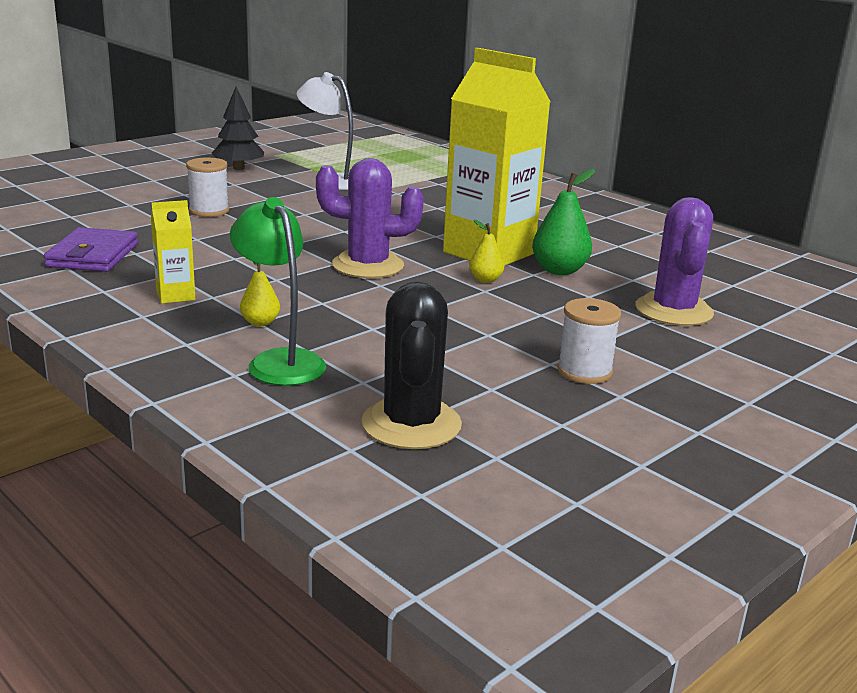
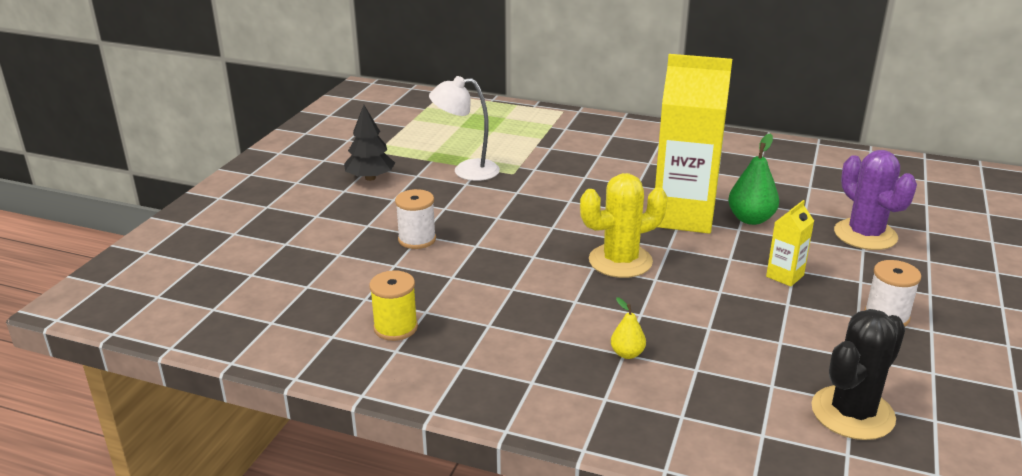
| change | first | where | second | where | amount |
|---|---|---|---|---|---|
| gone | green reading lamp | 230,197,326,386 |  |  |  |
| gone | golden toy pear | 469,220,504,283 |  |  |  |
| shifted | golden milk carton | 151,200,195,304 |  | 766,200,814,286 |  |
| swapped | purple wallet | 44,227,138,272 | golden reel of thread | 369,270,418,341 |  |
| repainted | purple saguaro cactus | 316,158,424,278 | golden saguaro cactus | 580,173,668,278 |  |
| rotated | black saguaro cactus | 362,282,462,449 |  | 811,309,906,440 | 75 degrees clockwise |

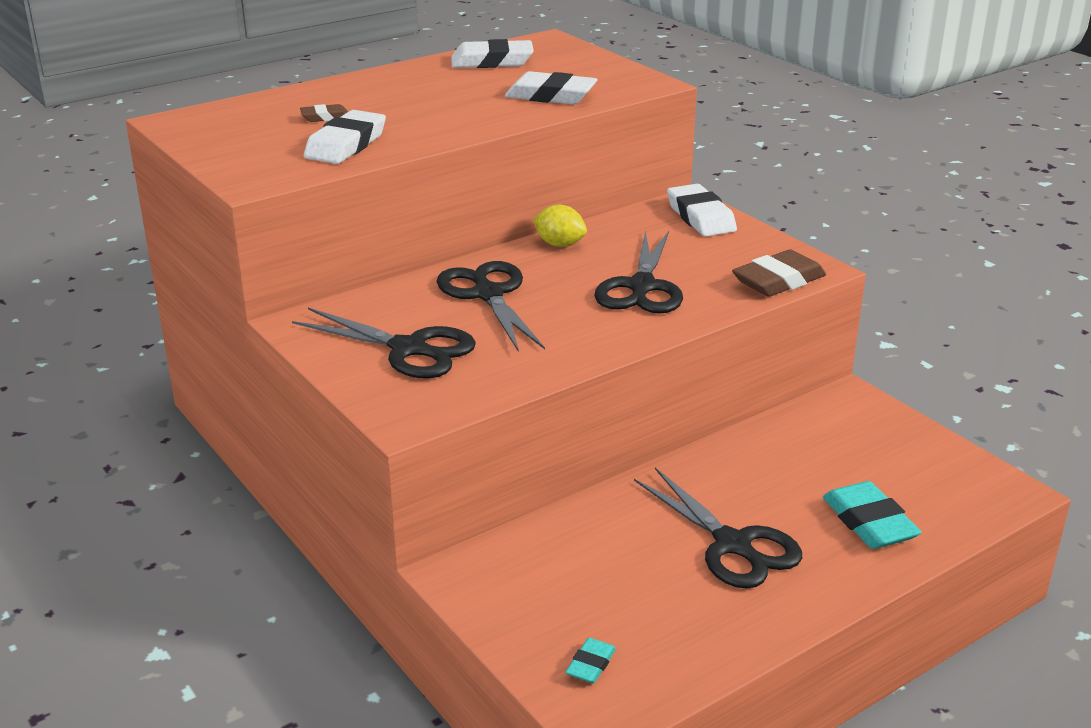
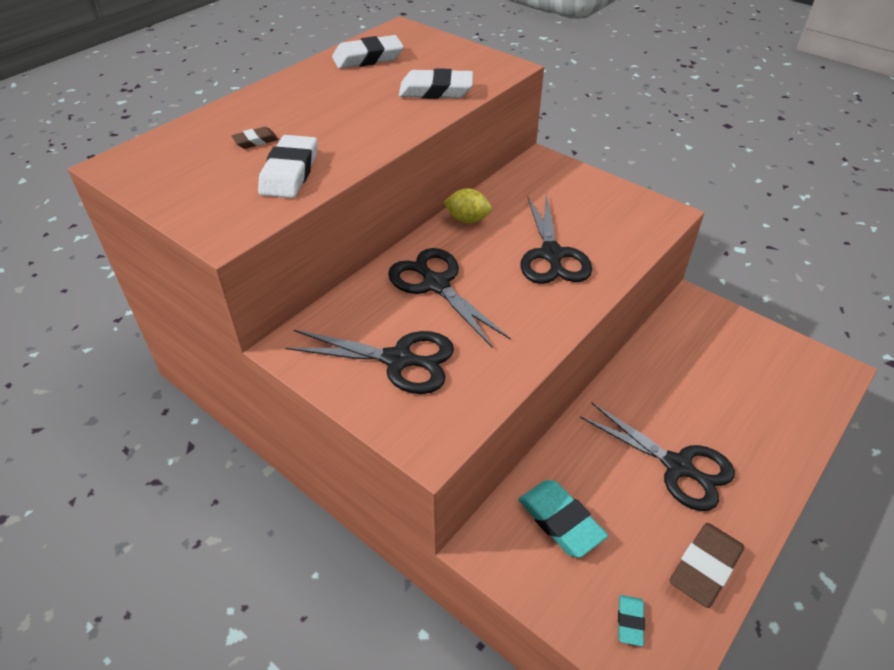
| change | first | where | second | where | amount |
|---|---|---|---|---|---|
| gone | white eraser | 667,184,737,237 |  |  |  |
| shifted | russet eraser | 732,249,826,297 |  | 669,523,744,608 |  |
| shifted | aqua eraser | 823,481,922,549 |  | 519,480,608,558 |  |

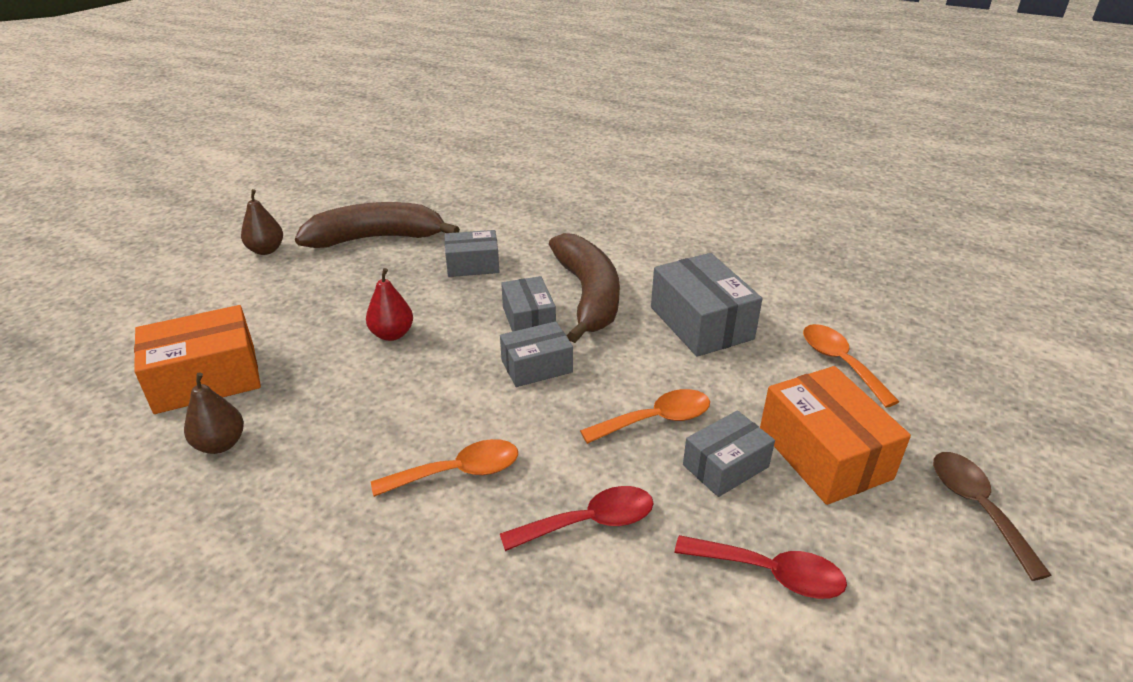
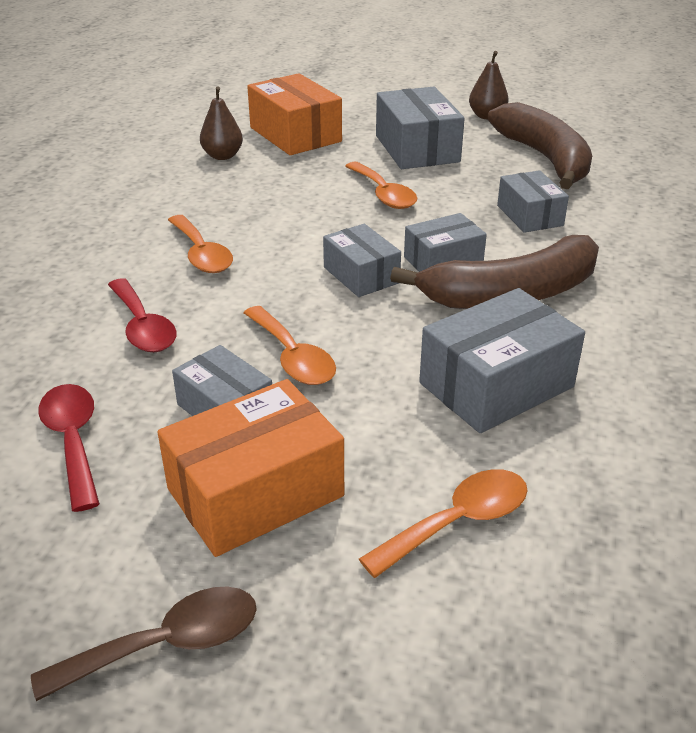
| change | first | where | second | where | amount |
|---|---|---|---|---|---|
| new |  |  | grey parcel | 376,87,465,169 |  |
| swapped | scarlet toy pear | 366,268,413,341 | orange teaspoon | 345,162,417,209 |  |
| rotated | scarlet teaspoon | 675,535,847,599 |  | 38,384,100,512 | 150 degrees clockwise |

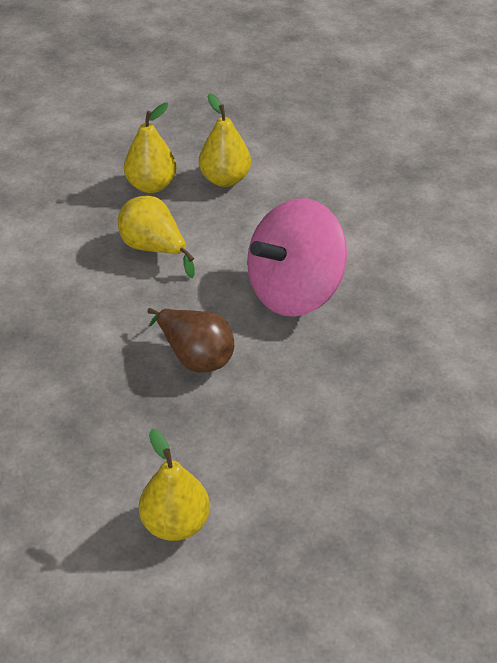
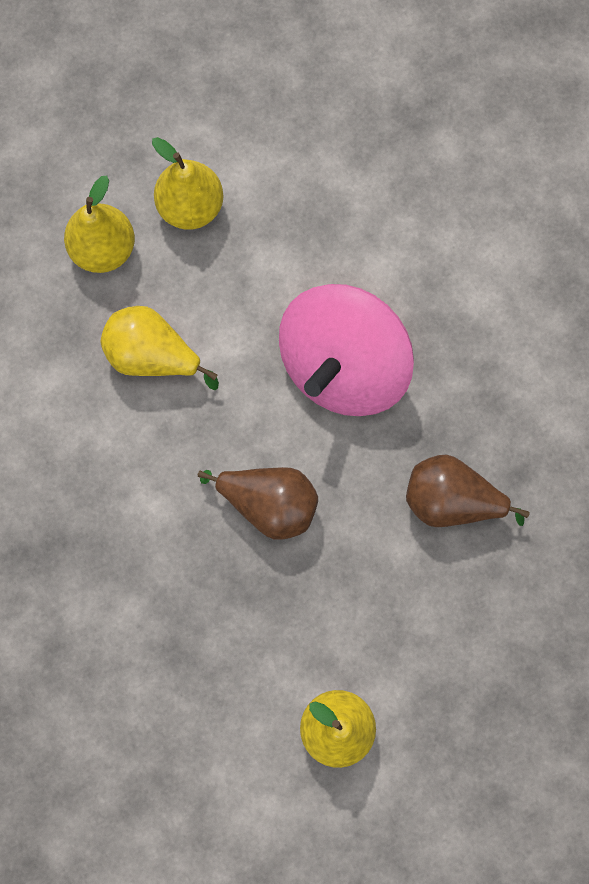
| change | first | where | second | where | amount |
|---|---|---|---|---|---|
| new |  |  | russet toy pear | 406,455,530,527 |  |

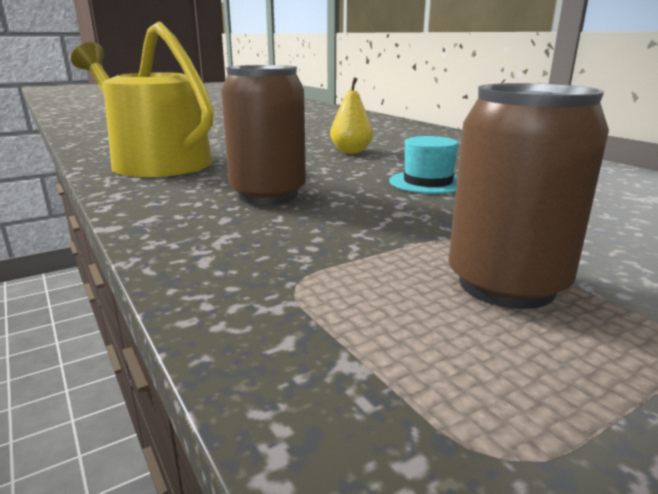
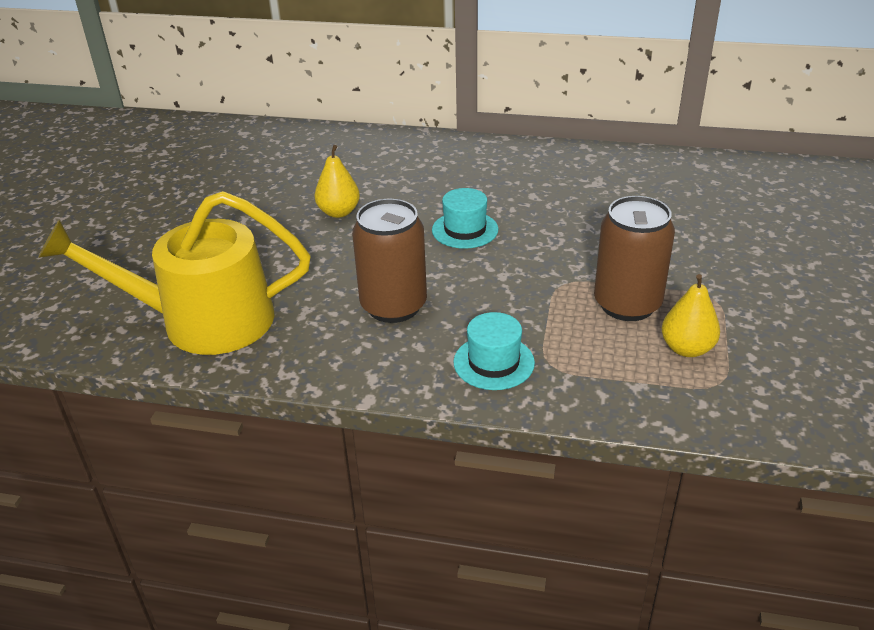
| change | first | where | second | where | amount |
|---|---|---|---|---|---|
| new |  |  | aqua tall hat | 453,312,535,390 |  |
| new |  |  | golden toy pear | 662,274,720,357 |  |

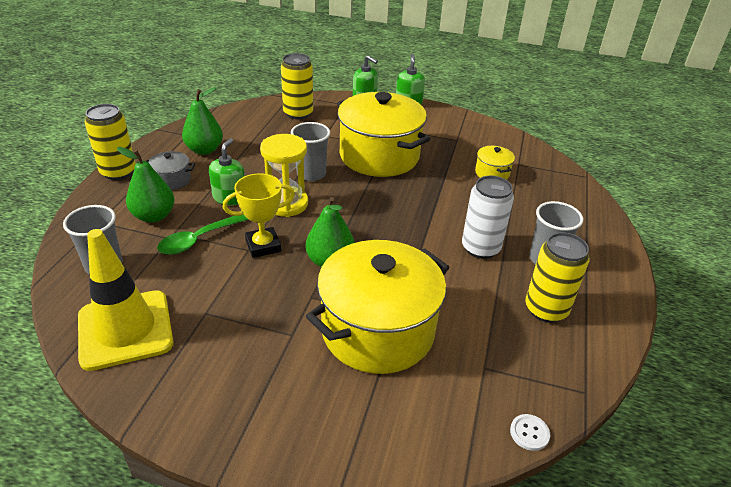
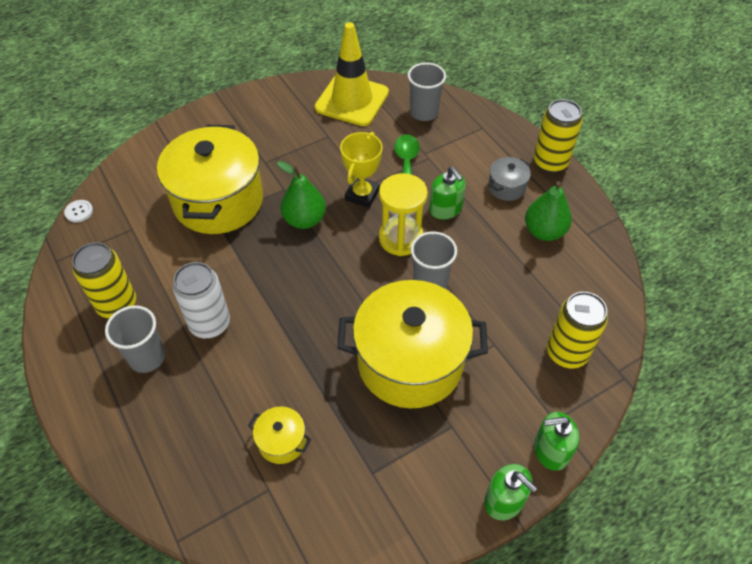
| change | first | where | second | where | amount |
|---|---|---|---|---|---|
| gone | green toy pear | 117,147,175,223 |  |  |  |

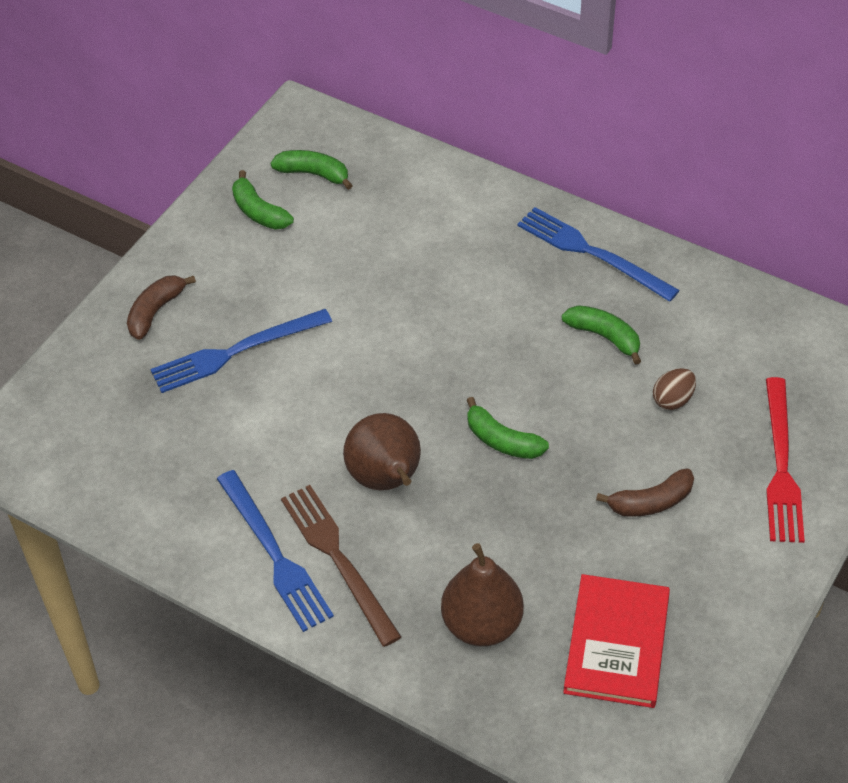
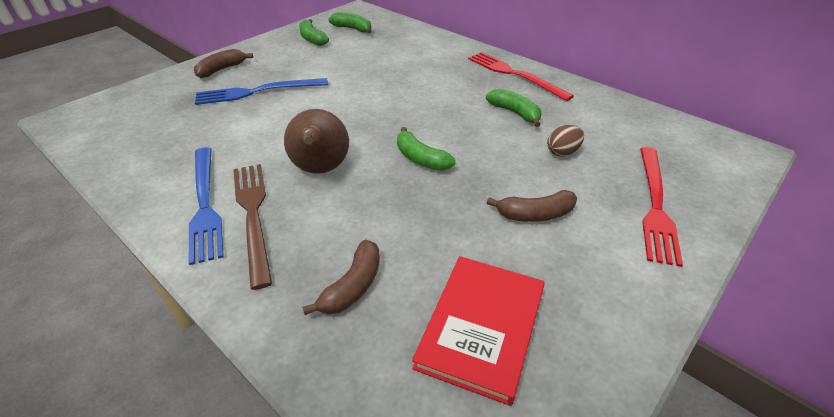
| change | first | where | second | where | amount |
|---|---|---|---|---|---|
| swapped | russet toy pear | 441,543,524,646 | russet banana | 302,240,380,315 |  |
| repainted | blue table fork | 517,207,679,302 | scarlet table fork | 468,52,574,101 |  |

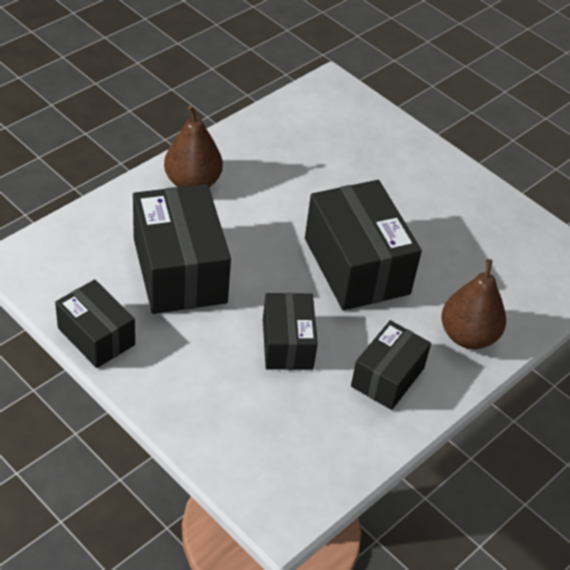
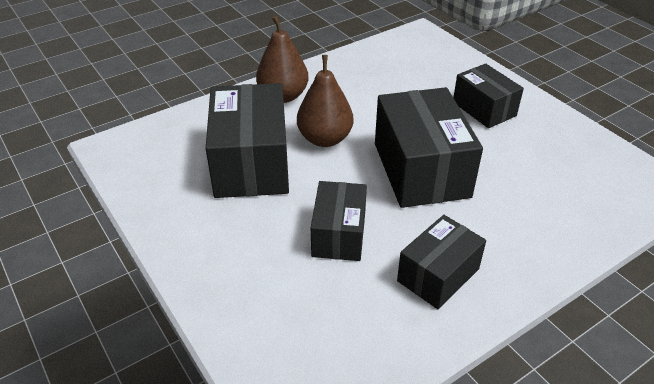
| change | first | where | second | where | amount |
|---|---|---|---|---|---|
| shifted | black parcel | 55,279,135,368 |  | 453,64,524,128 |  |
| shifted | russet toy pear | 441,259,506,349 |  | 297,55,353,147 |  |

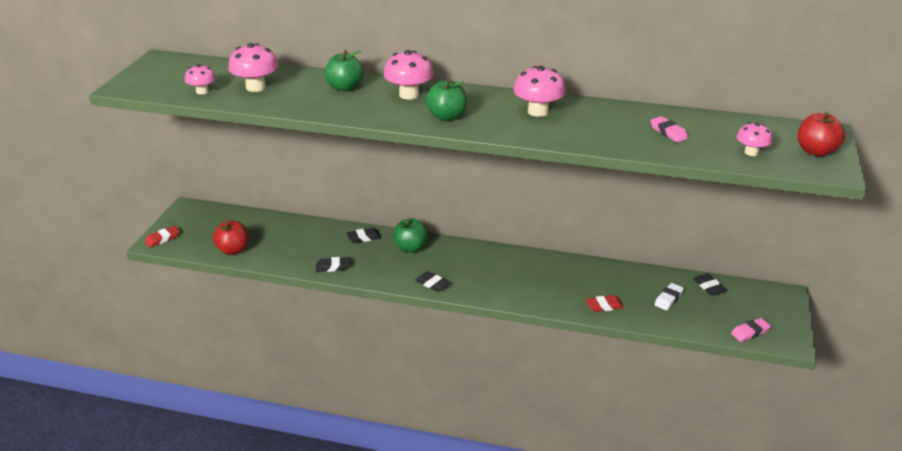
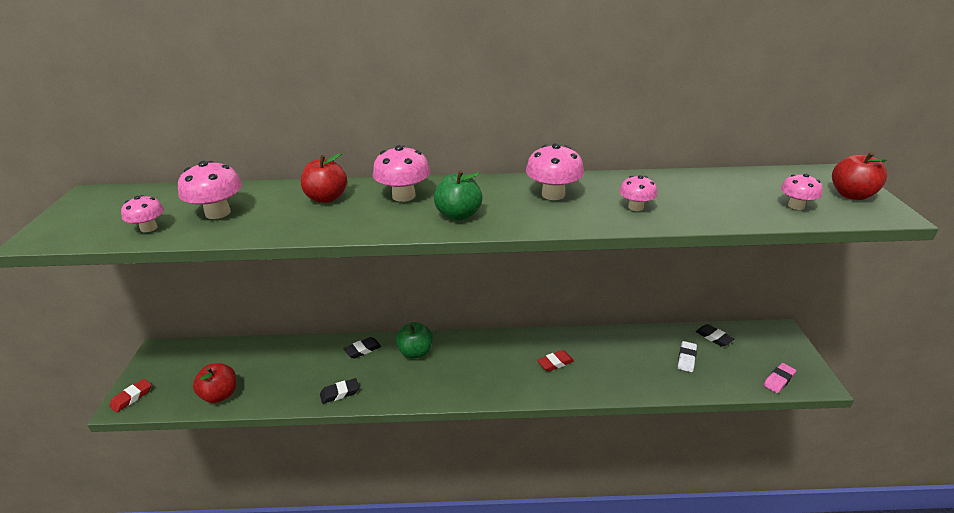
| change | first | where | second | where | amount |
|---|---|---|---|---|---|
| gone | black eraser | 415,271,450,292 |  |  |  |
| gone | rose-pink eraser | 650,116,689,142 |  |  |  |
| new |  |  | rose-pink toadstool | 619,175,657,211 |  |
| shifted | scarlet eraser | 585,295,624,312 |  | 537,350,574,372 |  |
| repainted | green apple fruit | 324,50,364,92 | scarlet apple fruit | 301,153,347,203 |  |

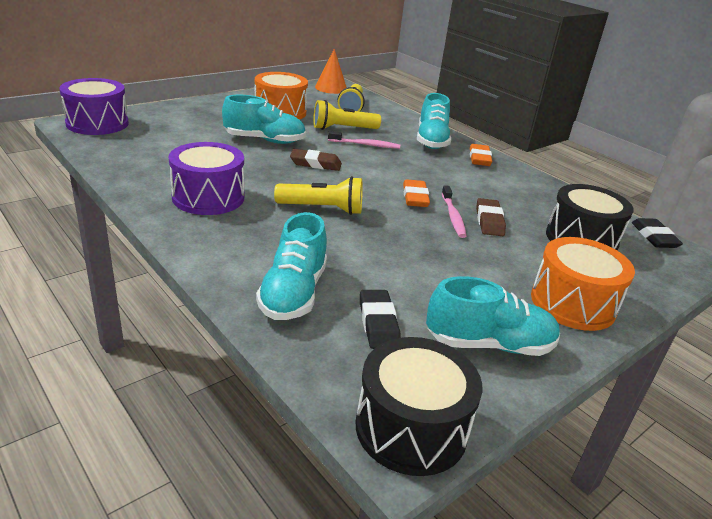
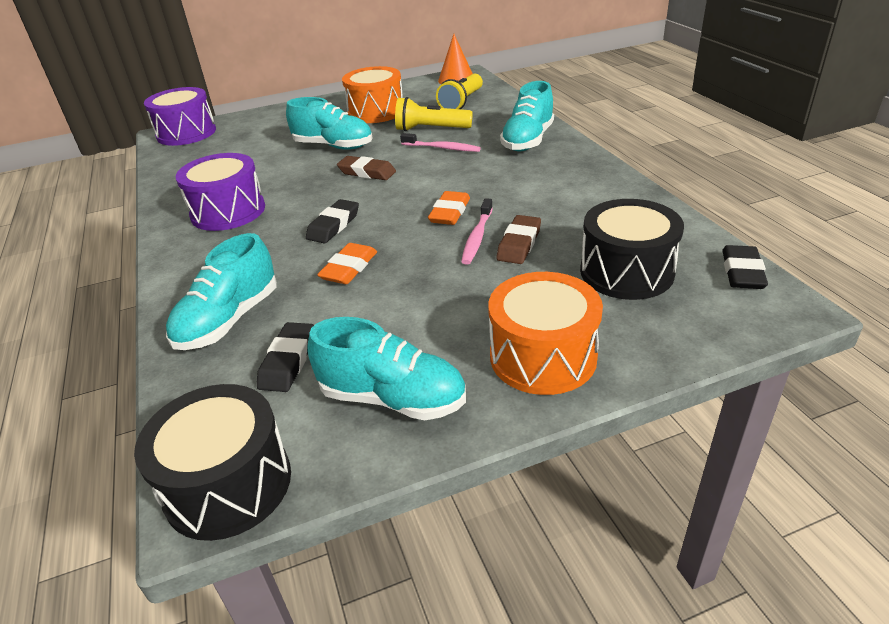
| change | first | where | second | where | amount |
|---|---|---|---|---|---|
| shifted | orange eraser | 470,144,492,166 |  | 317,243,377,284 |  |
| swapped | golden torch | 274,176,363,215 | black eraser | 306,199,359,243 |  |

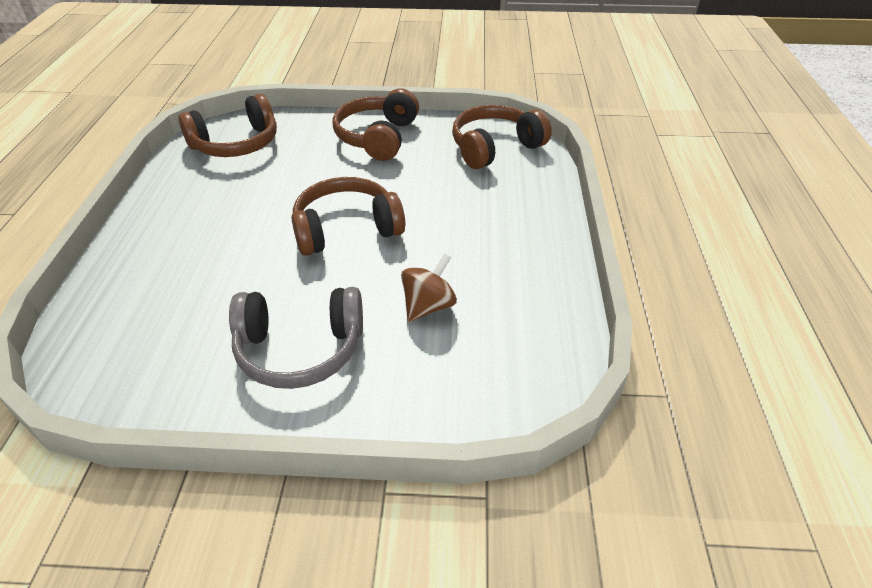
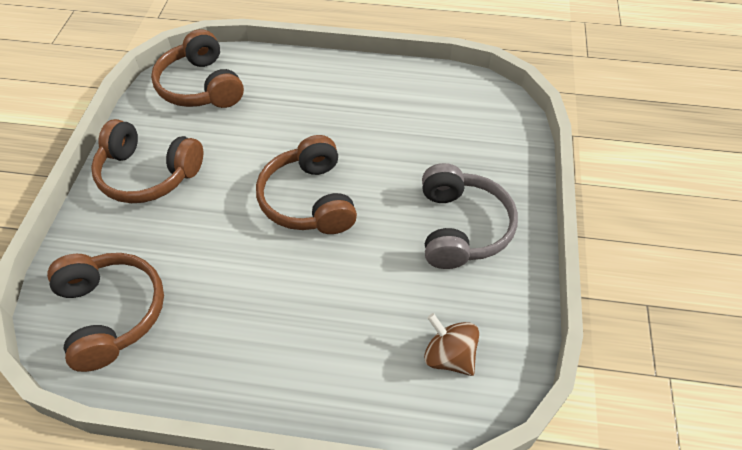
| change | first | where | second | where | amount |
|---|---|---|---|---|---|
| shifted | russet whirligig | 401,253,457,322 |  | 424,313,479,376 |  |

